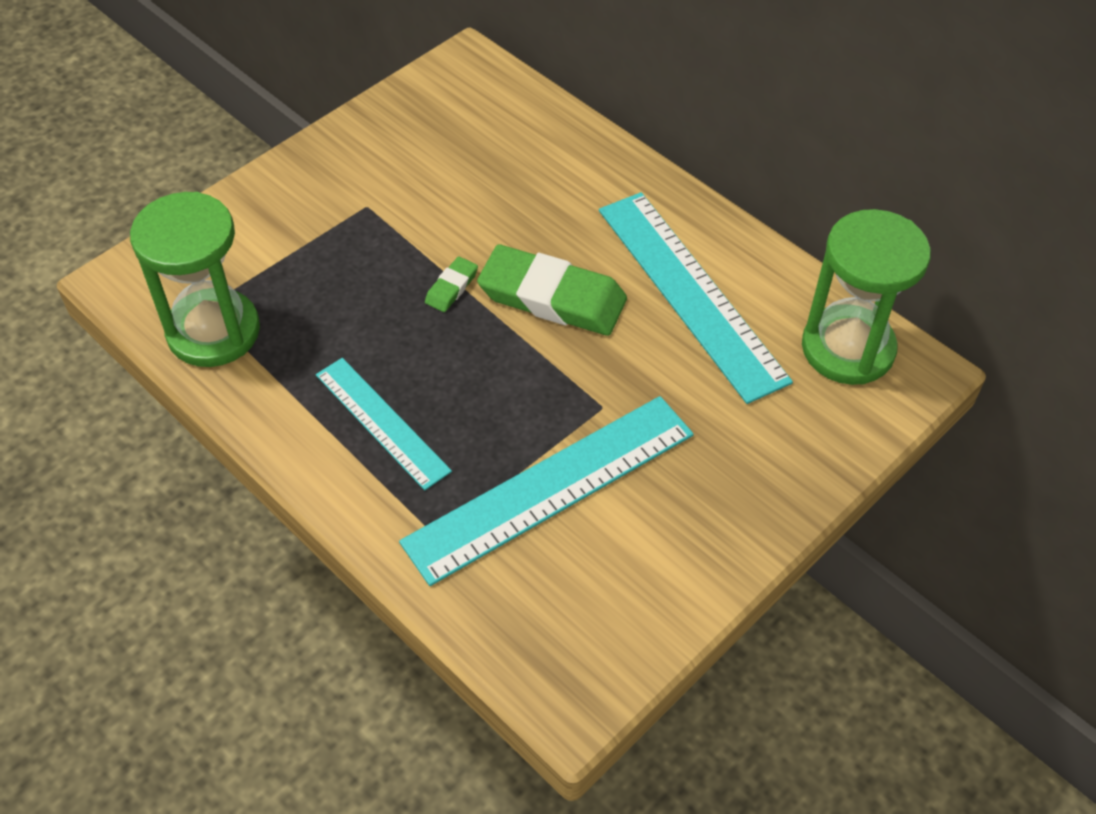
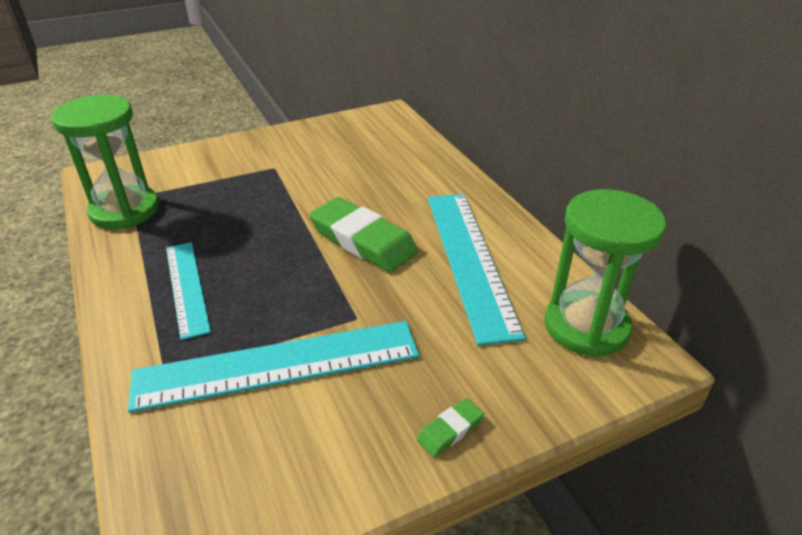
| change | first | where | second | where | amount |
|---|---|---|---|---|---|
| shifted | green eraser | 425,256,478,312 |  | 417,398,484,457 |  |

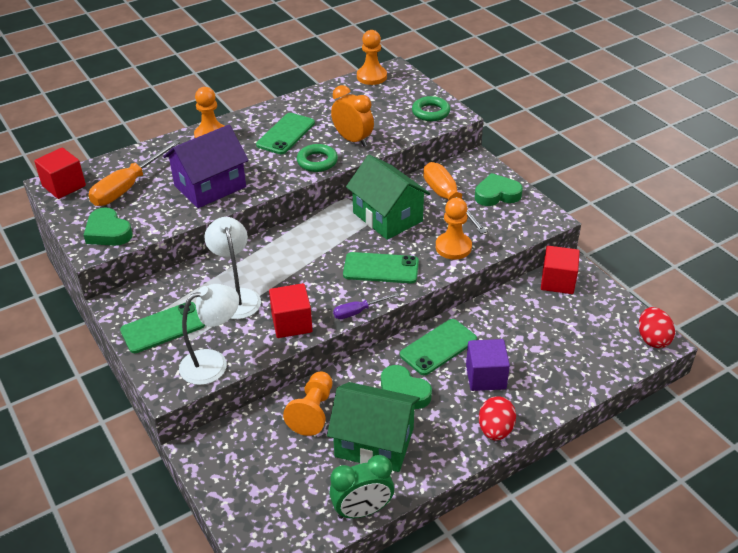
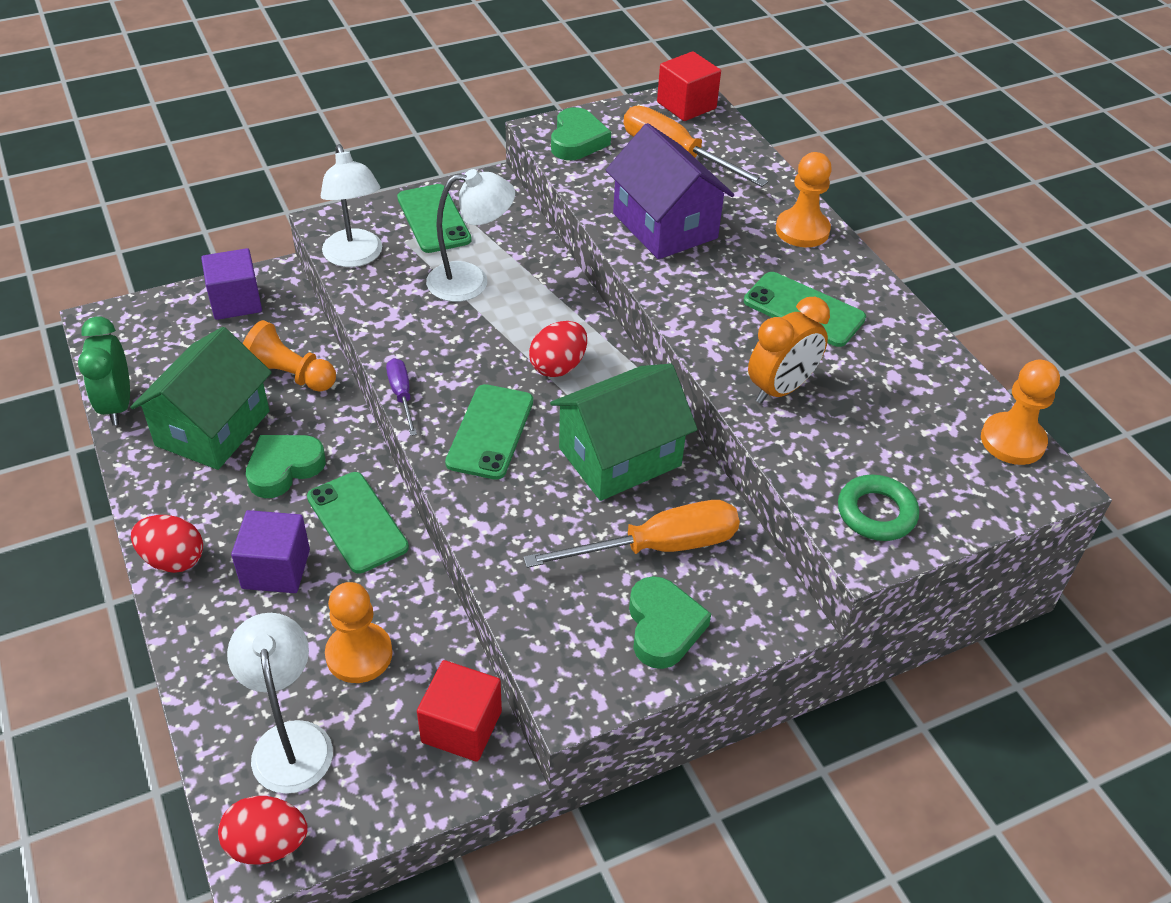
| change | first | where | second | where | amount |
|---|---|---|---|---|---|
| gone | scarlet cube | 269,283,313,338 |  |  |  |
| gone | green hoop | 297,144,338,172 |  |  |  |
| new |  |  | purple cube | 201,248,262,320 |  |
| new |  |  | white reading lamp | 227,613,333,794 |  |
| new |  |  | scarlet toy egg | 529,321,587,377 |  |
| shifted | orange chess pawn | 436,198,472,260 |  | 325,582,393,683 |  |
| rotated | green heart shape | 84,207,133,246 |  | 551,107,611,160 | 135 degrees clockwise |

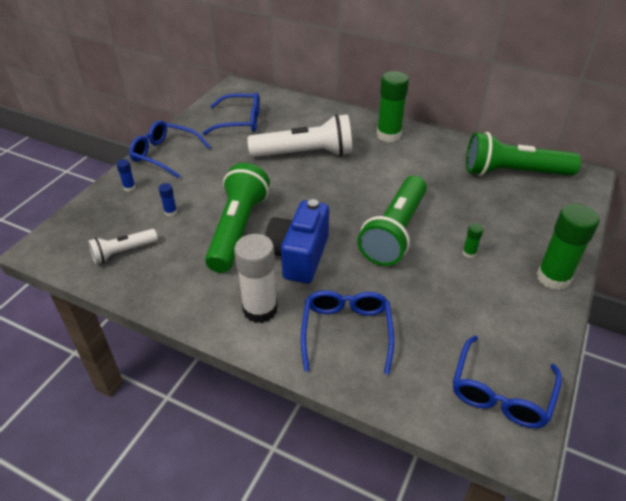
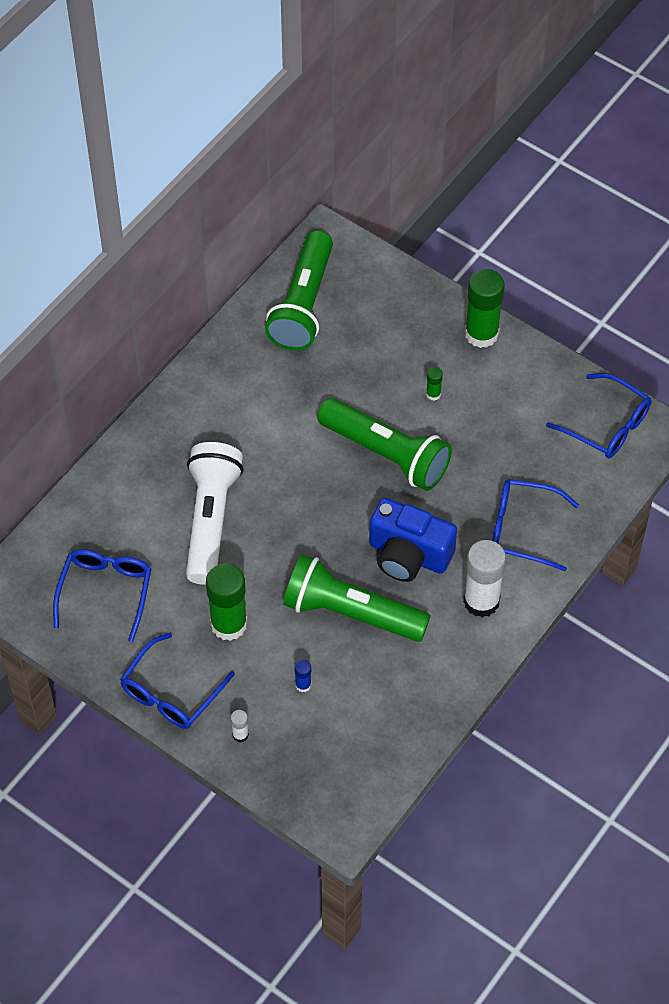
| change | first | where | second | where | amount |
|---|---|---|---|---|---|
| gone | white torch | 88,229,158,264 |  |  |  |
| shifted | green stick of glue | 377,71,409,142 |  | 206,563,247,641 |  |
| repainted | blue stick of glue | 116,159,136,191 | white stick of glue | 231,710,249,742 |  |

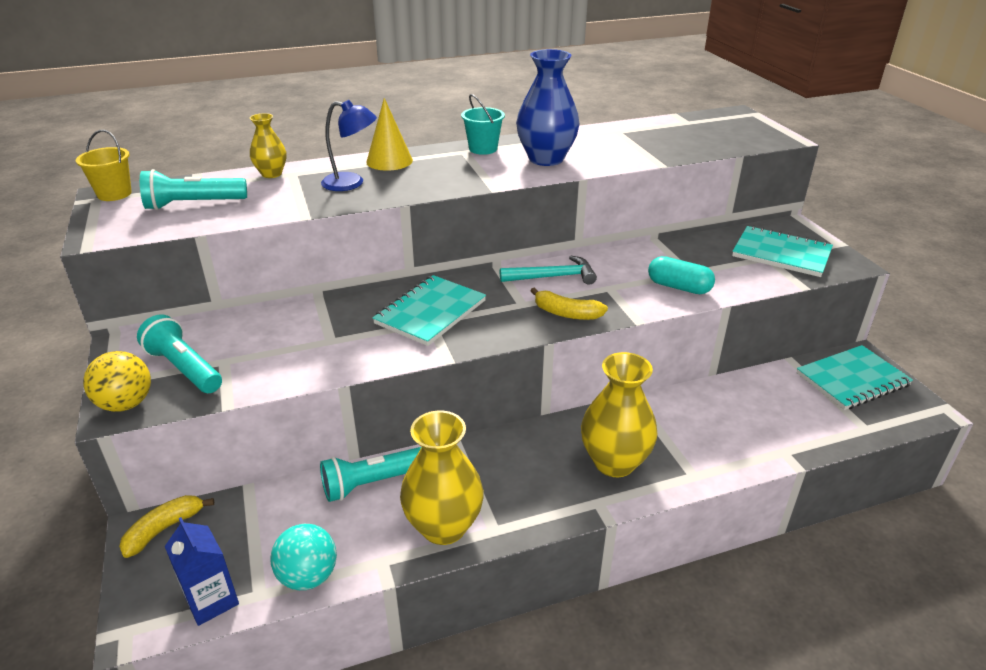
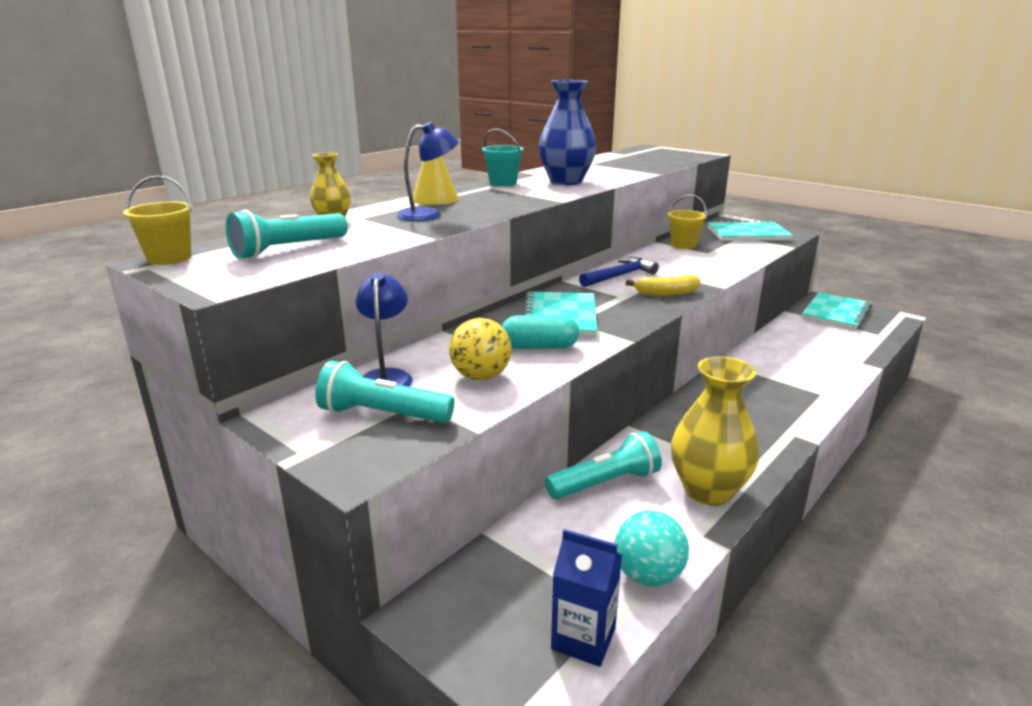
| change | first | where | second | where | amount |
|---|---|---|---|---|---|
| gone | golden banana | 119,495,214,558 |  |  |  |
| gone | golden vase | 581,352,657,477 |  |  |  |
| new |  |  | blue reading lamp | 356,272,413,387 |  |
| new |  |  | golden sand bucket | 668,195,707,249 |  |
| shifted | golden play ball | 83,351,151,412 |  | 449,318,511,380 |  |
| shifted | aqua pill shape | 648,256,715,294 |  | 502,315,579,349 |  |
| repainted | aqua carpenter's hammer | 500,256,597,285 | blue carpenter's hammer | 579,257,659,287 |  |
| rotated | aqua torch | 320,447,421,502 |  | 545,431,662,499 | 150 degrees counterclockwise |

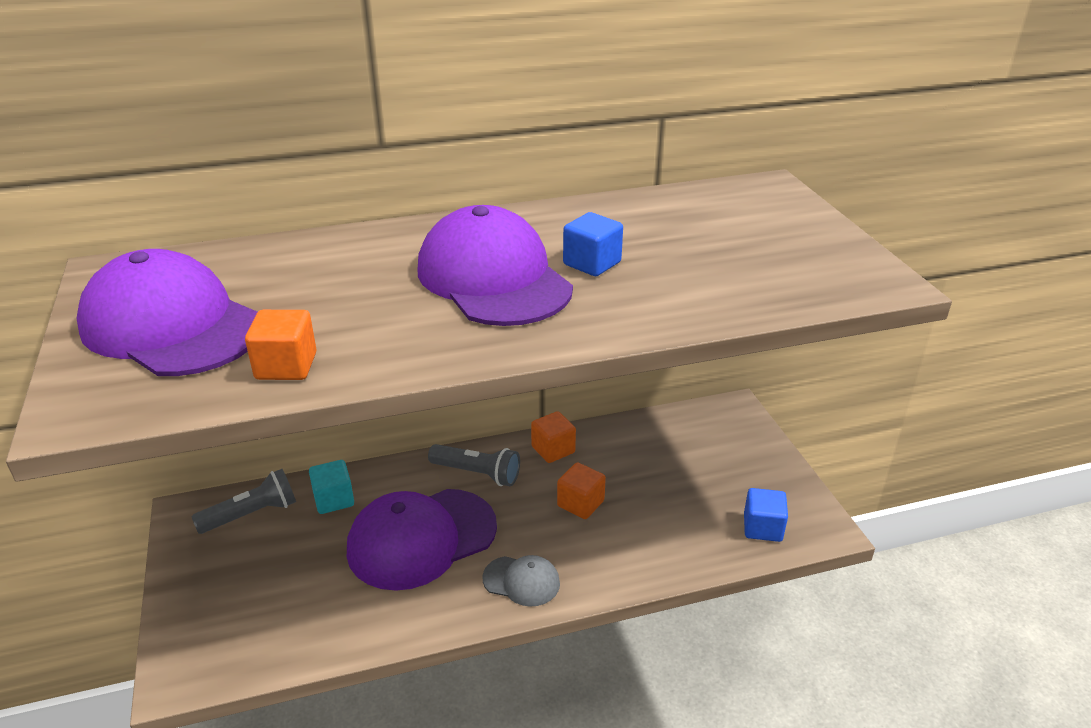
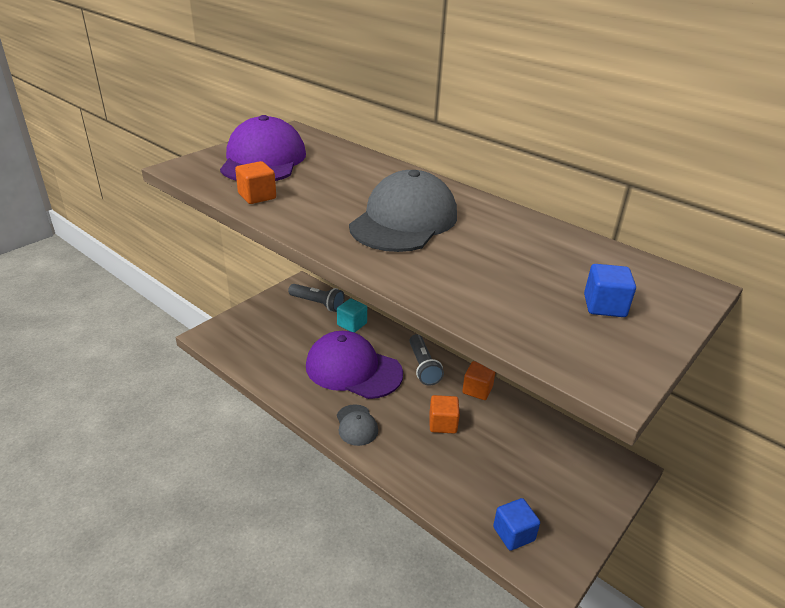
| change | first | where | second | where | amount |
|---|---|---|---|---|---|
| shifted | blue cube | 563,212,623,276 |  | 584,264,636,317 |  |
| repainted | purple cap | 418,205,573,326 | grey cap | 349,170,457,252 |  |

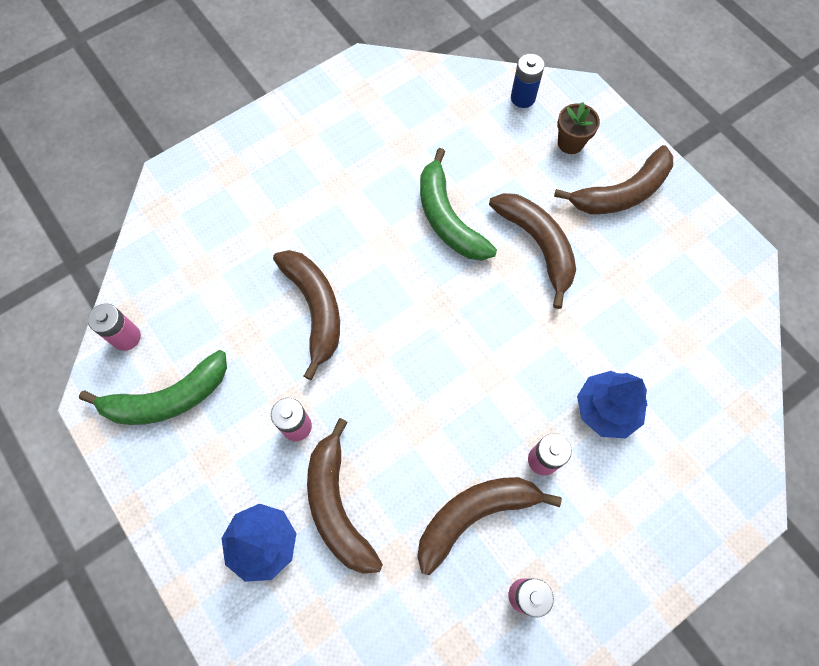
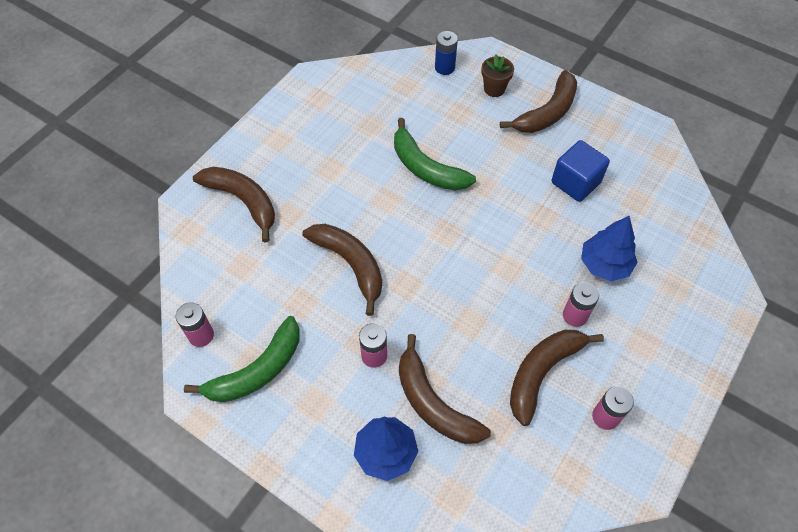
| change | first | where | second | where | amount |
|---|---|---|---|---|---|
| new |  |  | blue cube | 552,140,610,202 |  |
| shifted | russet banana | 489,193,576,309 |  | 193,167,275,243 |  |

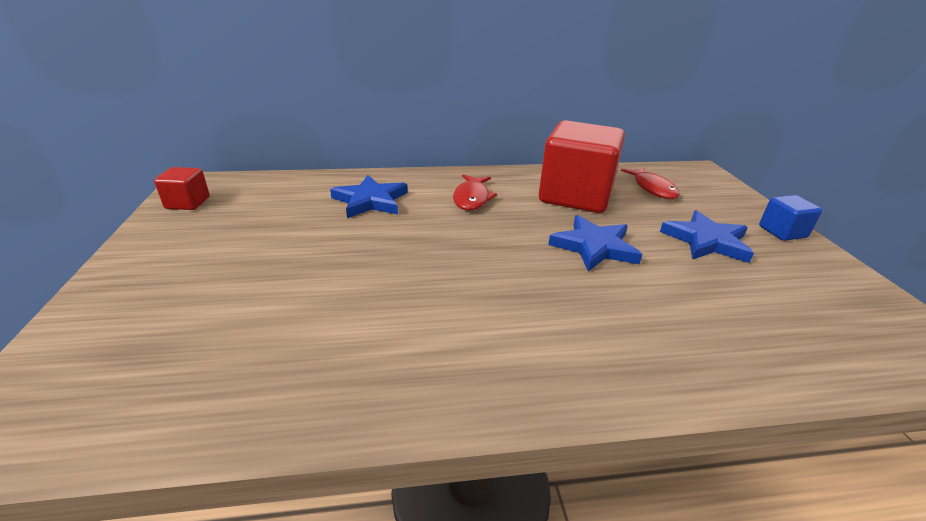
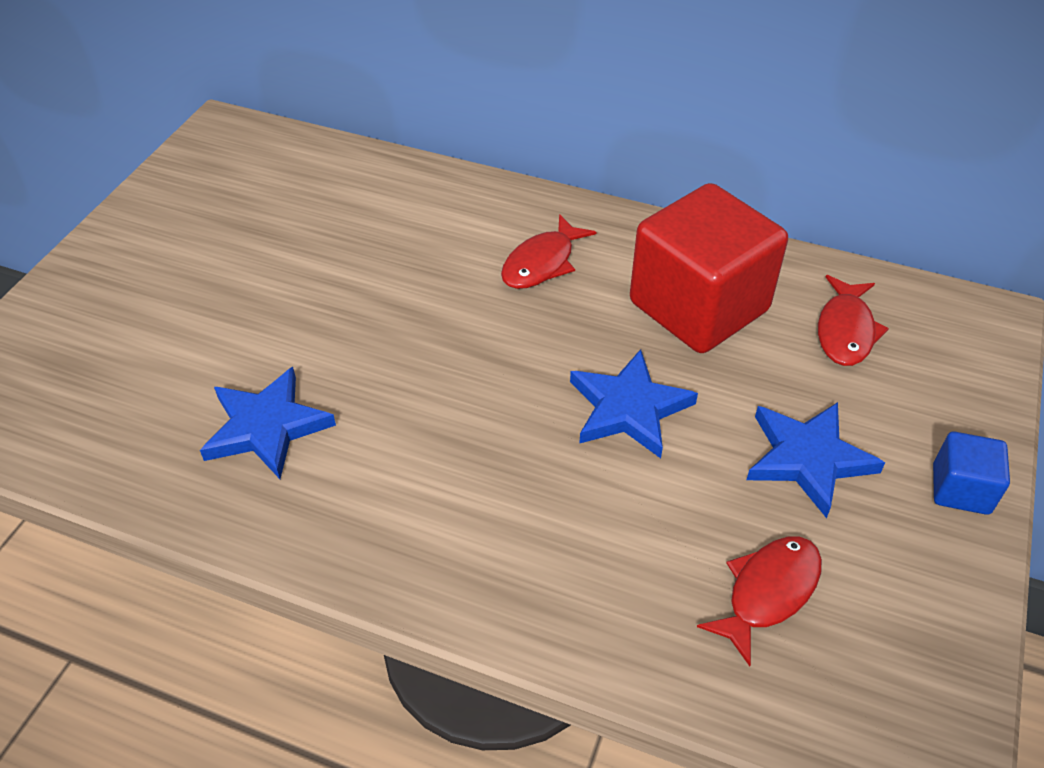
| change | first | where | second | where | amount |
|---|---|---|---|---|---|
| gone | scarlet cube | 154,167,210,210 |  |  |  |
| new |  |  | scarlet fish | 697,537,822,666 |  |
| shifted | blue star shape | 330,175,408,218 |  | 200,367,336,479 |  |

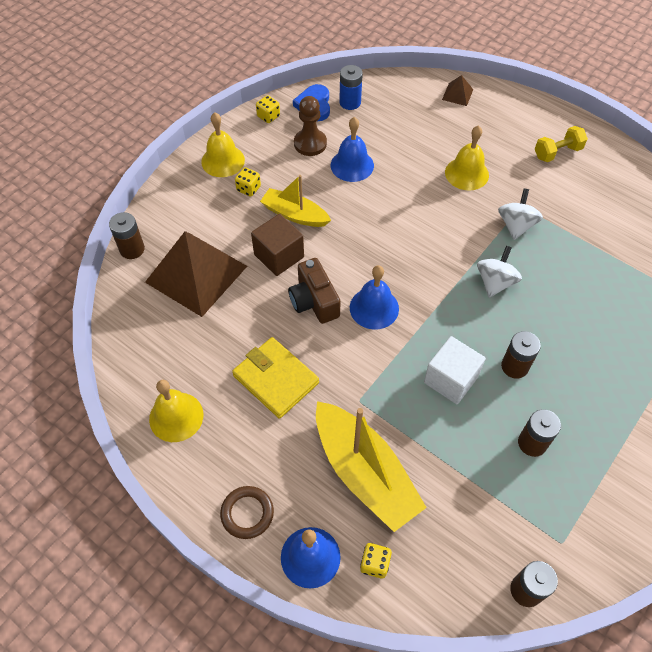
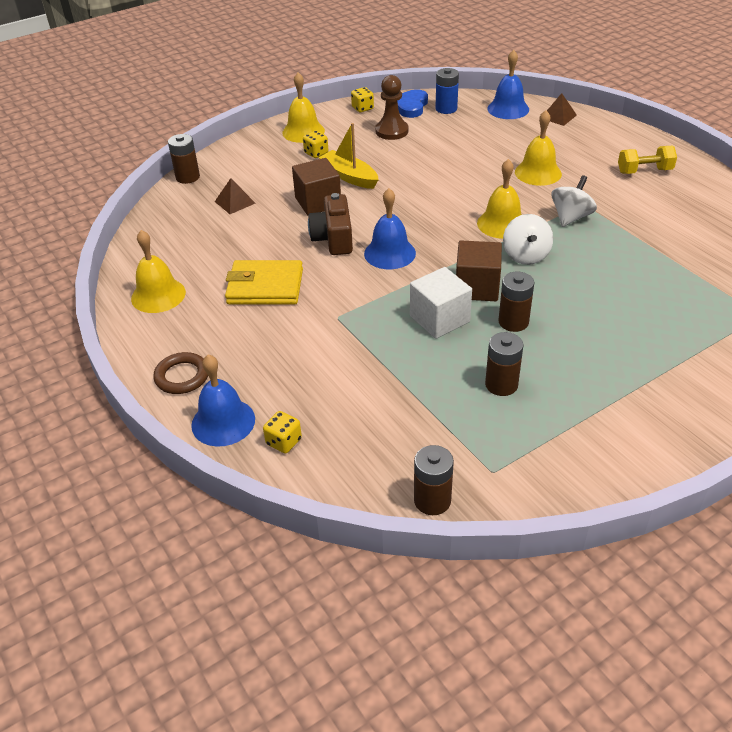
| change | first | where | second | where | amount |
|---|---|---|---|---|---|
| gone | golden sailboat | 316,401,427,532 |  |  |  |
| new |  |  | russet cube | 456,241,502,301 |  |
| new |  |  | golden school bell | 477,159,522,239 |  |
| shifted | blue school bell | 331,117,374,182 |  | 487,50,529,119 |  |
| rotated | golden wallet | 232,337,319,419 |  | 225,260,303,305 | 60 degrees counterclockwise |
| rotated | white whirligig | 477,246,522,298 |  | 503,214,553,265 | 135 degrees clockwise |
| scaled | russet pyramid shape | 145,231,247,317 |  | 215,178,255,214 | x0.42 |

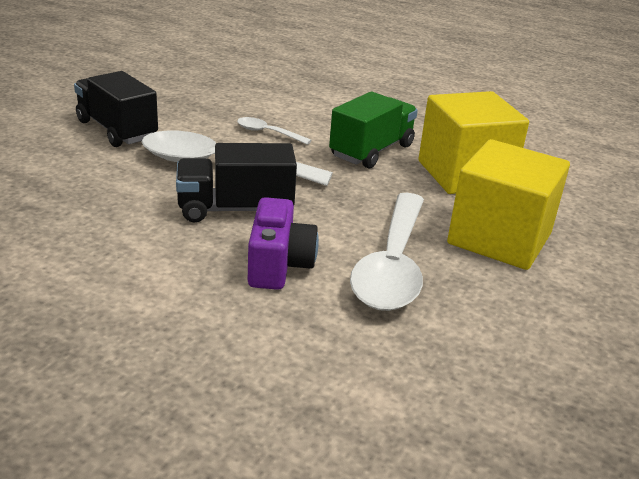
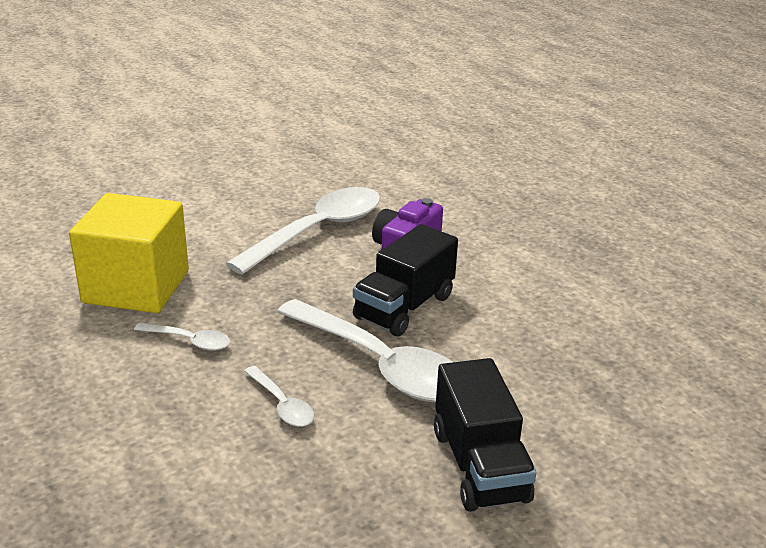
| change | first | where | second | where | amount |
|---|---|---|---|---|---|
| gone | golden cube | 447,139,570,270 |  |  |  |
| swapped | green toy truck | 329,92,418,168 | white teaspoon | 134,322,231,351 |  |
| rotated | black toy truck | 176,143,297,222 |  | 353,224,458,336 | 105 degrees clockwise |

